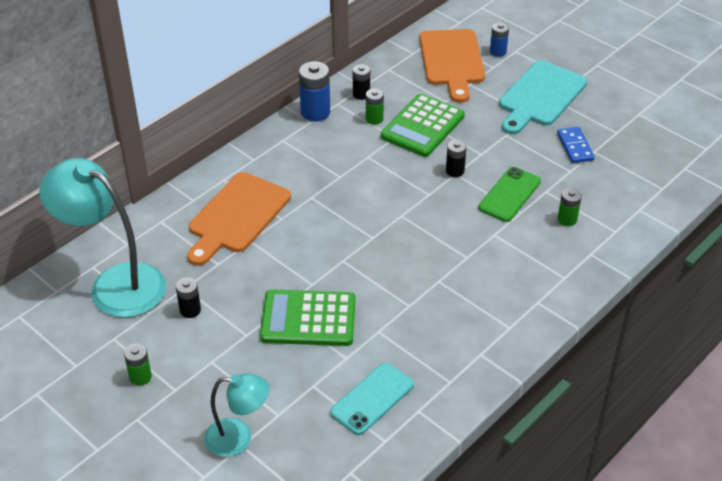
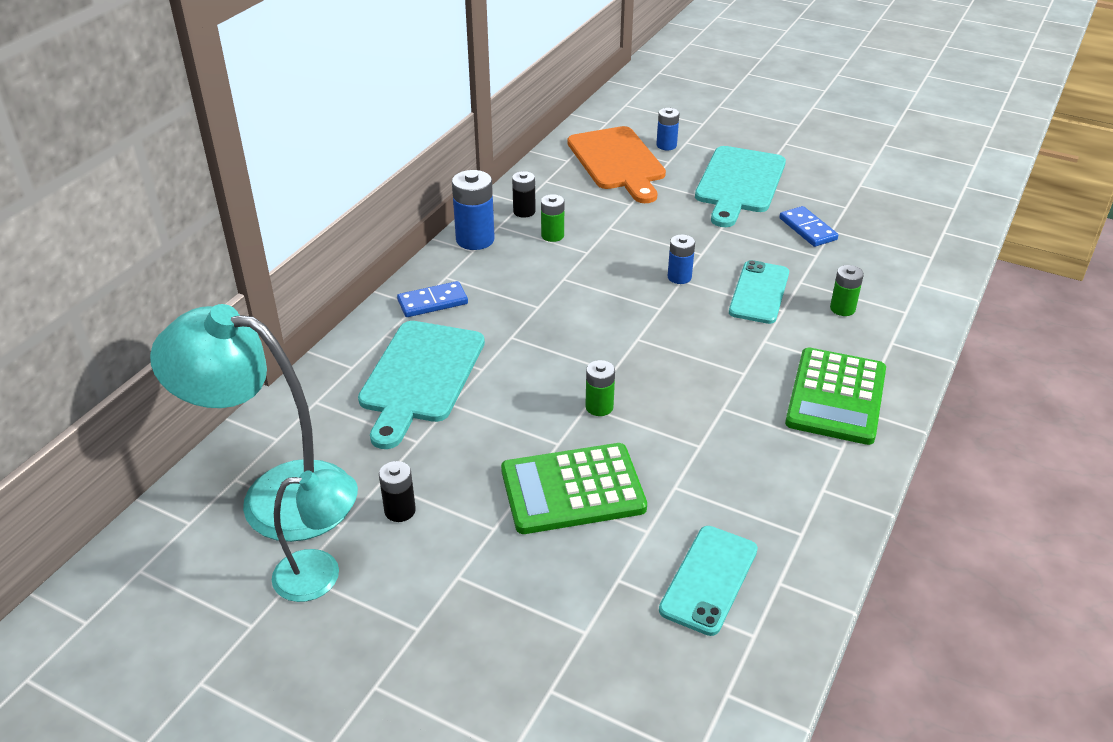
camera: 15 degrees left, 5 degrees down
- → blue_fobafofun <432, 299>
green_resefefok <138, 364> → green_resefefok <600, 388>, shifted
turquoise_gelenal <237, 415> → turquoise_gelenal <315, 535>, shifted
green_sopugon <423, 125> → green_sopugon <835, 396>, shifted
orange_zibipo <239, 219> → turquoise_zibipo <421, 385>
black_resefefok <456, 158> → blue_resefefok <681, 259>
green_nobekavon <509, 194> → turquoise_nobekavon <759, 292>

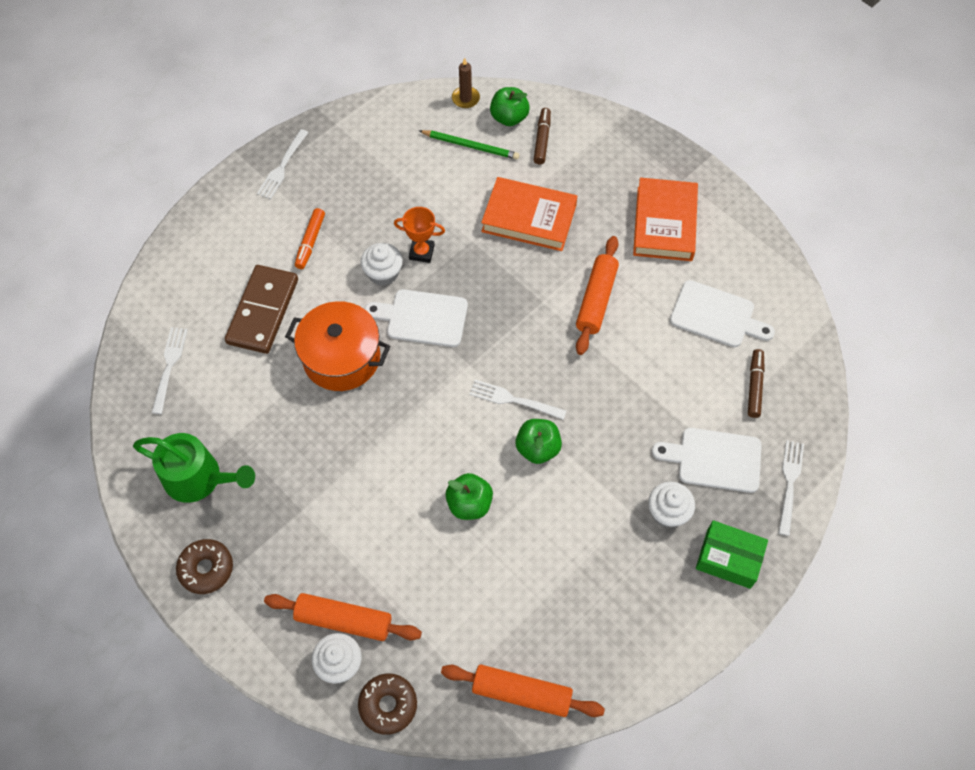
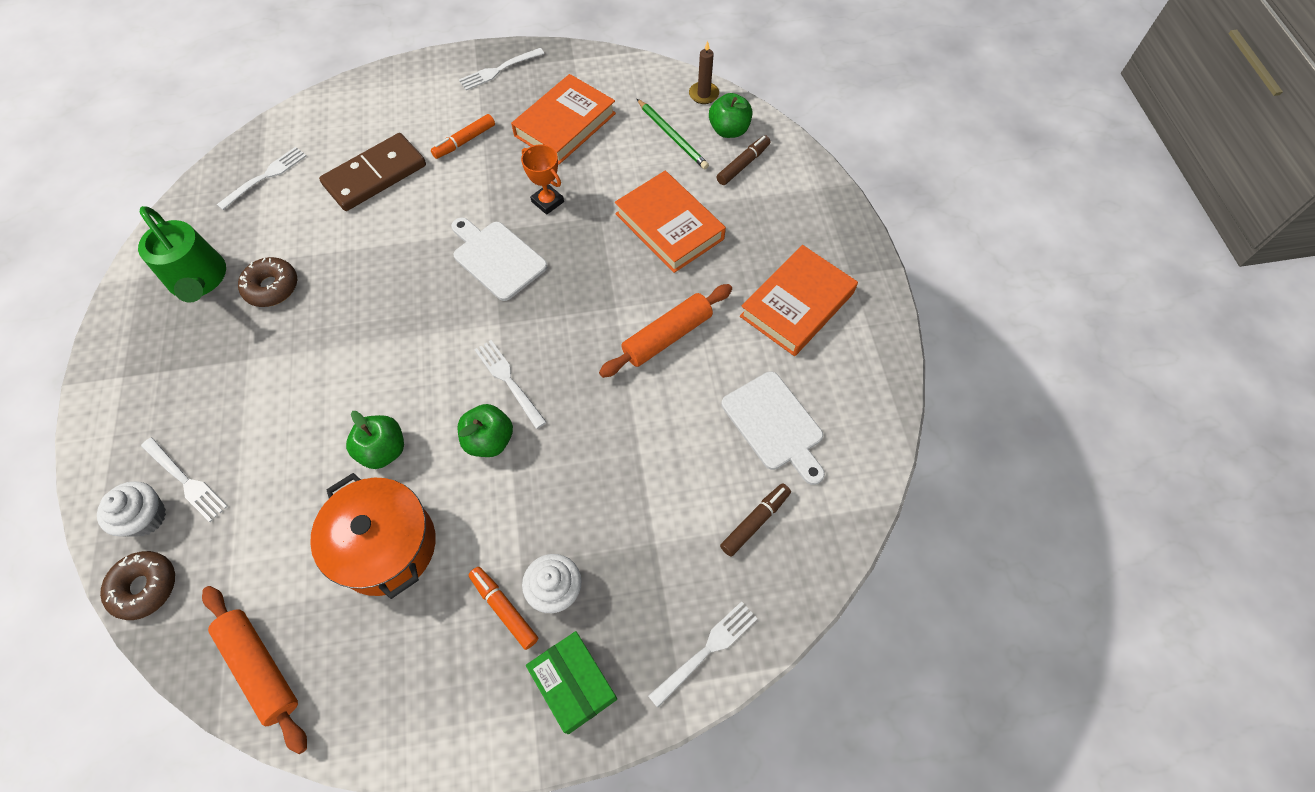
camera: 35 degrees right, 0 degrees up
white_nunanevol <382, 264> → -
white_zibipo <707, 460> → -
- → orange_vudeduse <503, 608>
- → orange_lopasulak <563, 119>
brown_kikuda <204, 566> → brown_kikuda <267, 282>, shifted
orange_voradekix <337, 346> → orange_voradekix <373, 536>, shifted
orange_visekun <343, 617> → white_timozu <184, 479>

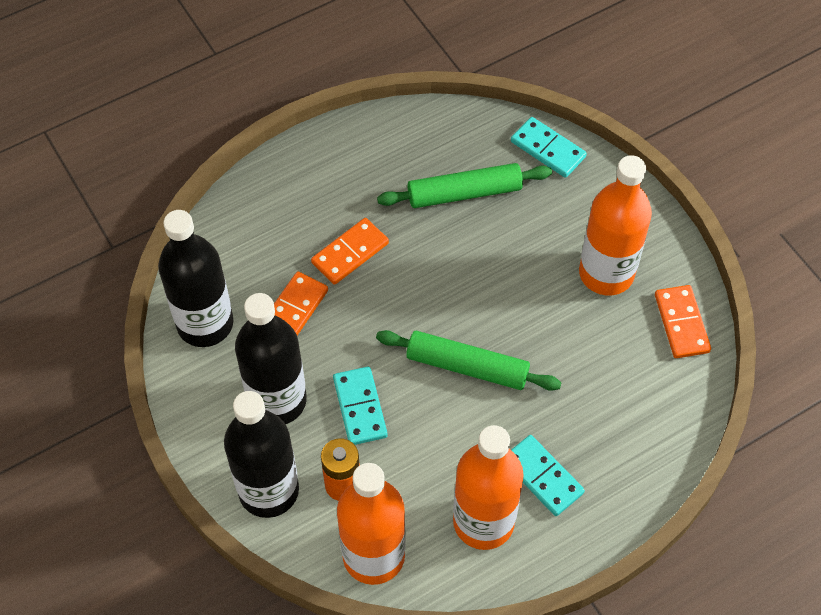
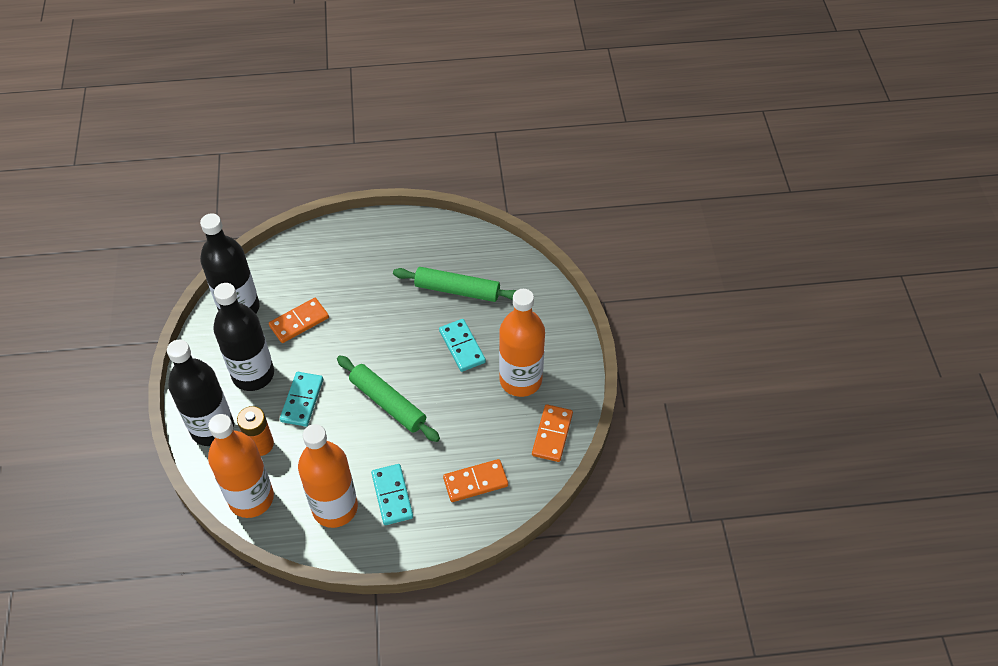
camera: 25 degrees right, 5 degrees down
orange_fobafofun <350, 251> → orange_fobafofun <475, 480>, shifted
turquoise_fobafofun <549, 147> → turquoise_fobafofun <462, 345>, shifted

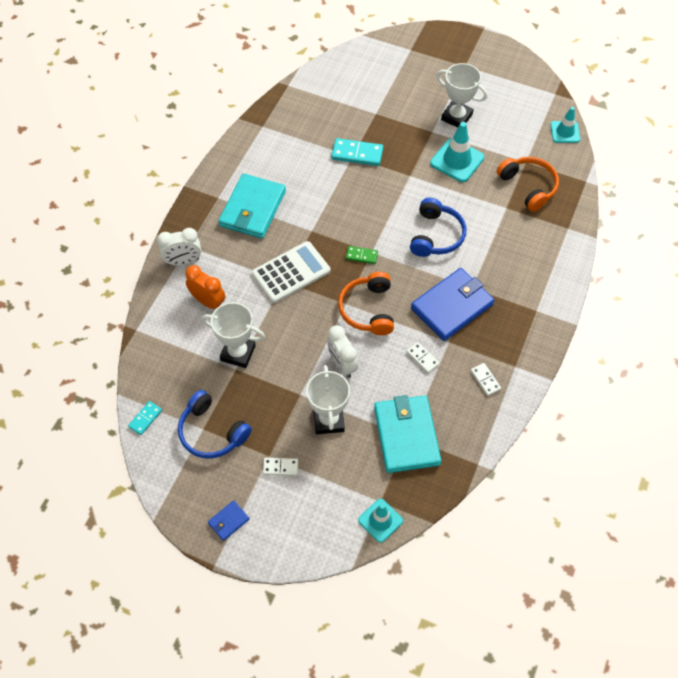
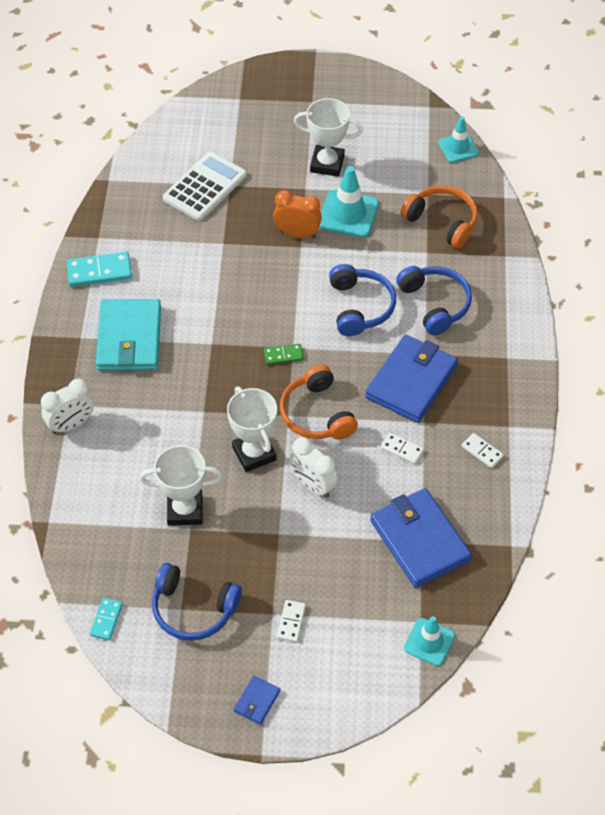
camera: 20 degrees left, 5 degrees down
- → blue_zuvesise <434, 300>
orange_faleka <205, 287> → orange_faleka <297, 214>, shifted
white_sopugon <291, 272> → white_sopugon <205, 186>, shifted
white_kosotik <328, 399> → white_kosotik <252, 429>, shifted
turquoise_fobafofun <357, 152> → turquoise_fobafofun <99, 269>, shifted
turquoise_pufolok <408, 434> → blue_pufolok <421, 538>
white_fobafofun <280, 467> → white_fobafofun <291, 621>, 60 degrees counterclockwise

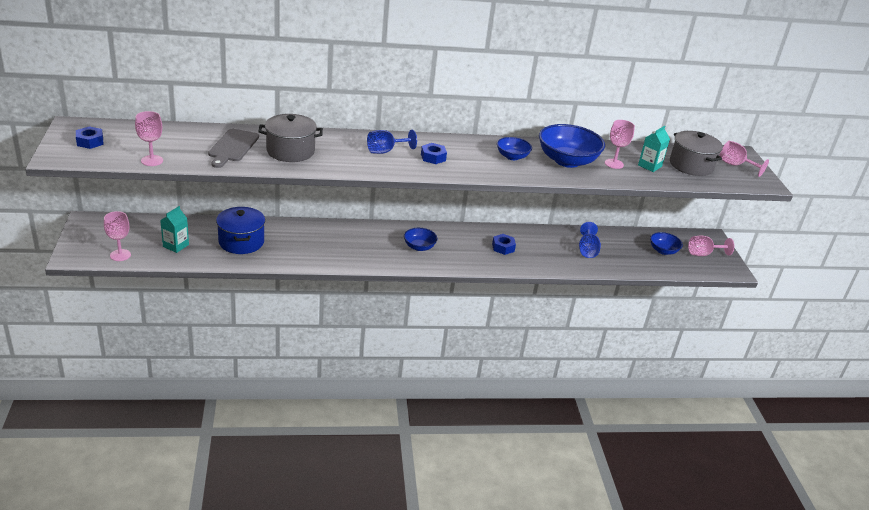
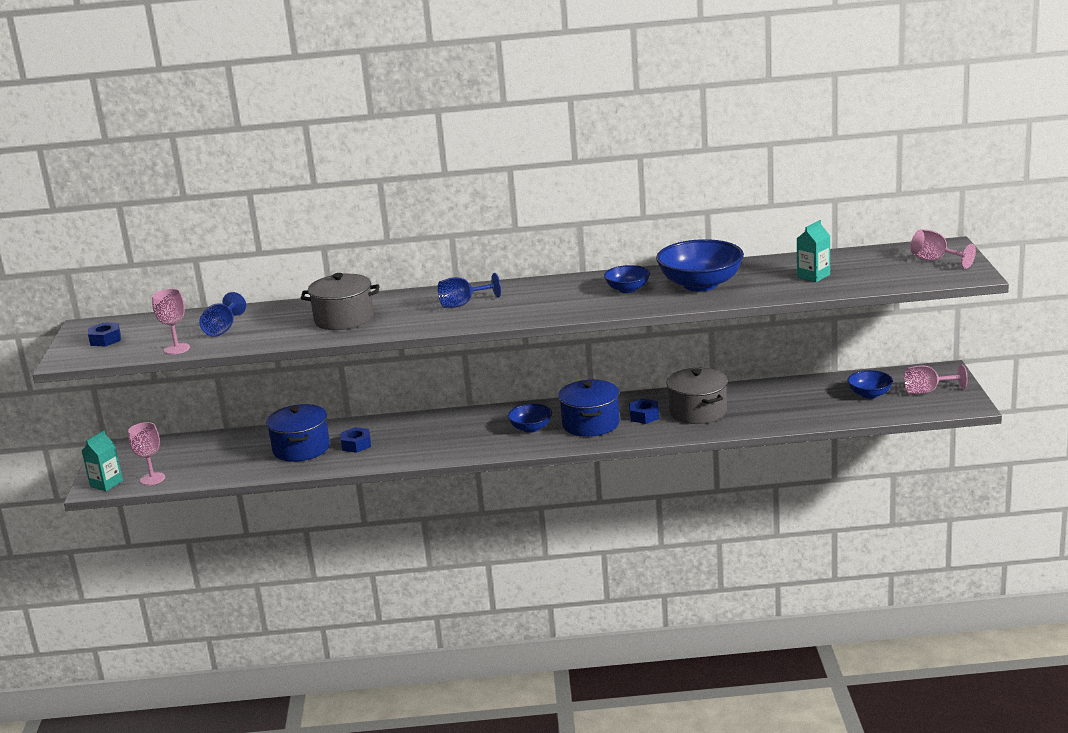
camera: 10 degrees right, 10 degrees down
grey_zibipo <233, 148> → -
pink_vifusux <620, 144> → -
- → blue_voradekix <589, 408>
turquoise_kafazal <174, 229> → turquoise_kafazal <102, 460>, shifted
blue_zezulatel <434, 153> → blue_zezulatel <356, 440>, shifted
blue_vifusux <590, 240> → blue_vifusux <222, 314>, shifted
grey_voradekix <696, 153> → grey_voradekix <697, 396>, shifted

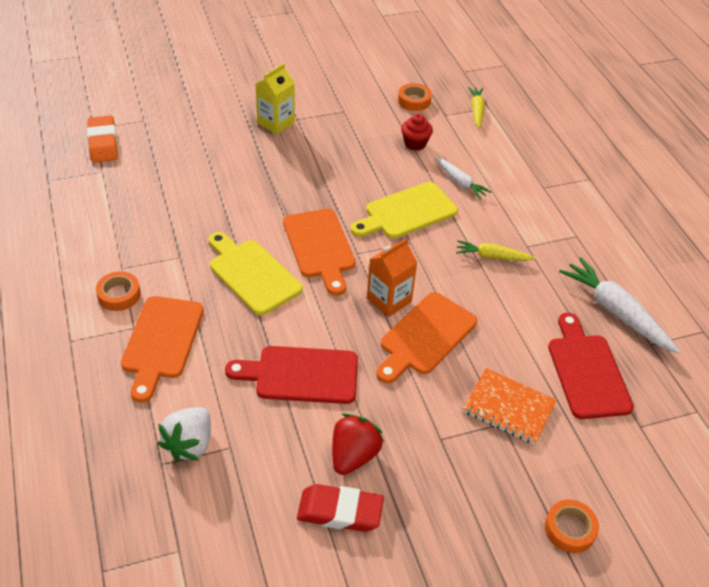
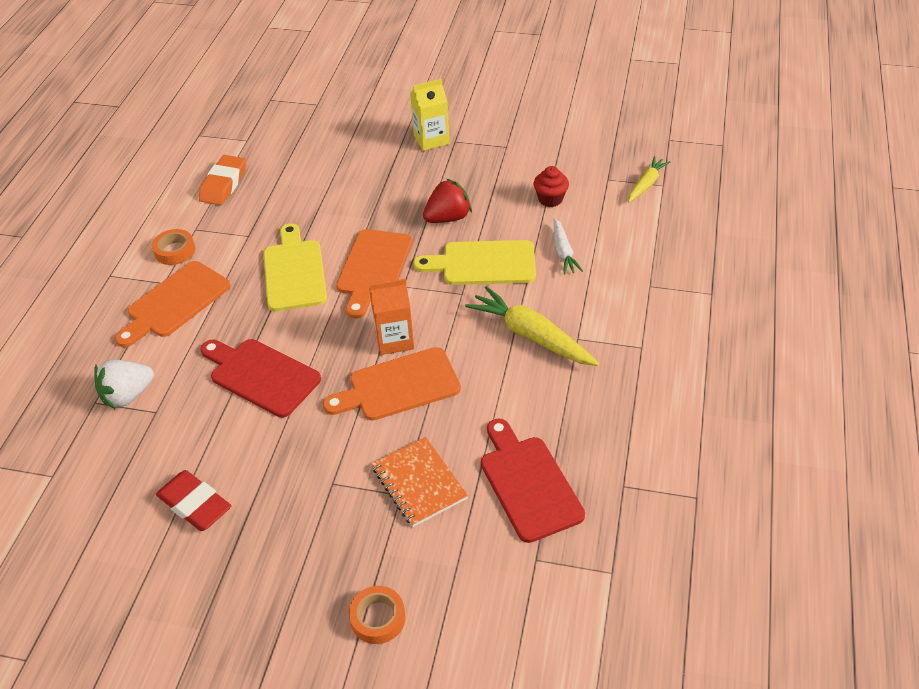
camera: 35 degrees right, 0 degrees up
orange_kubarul <415, 97> → -
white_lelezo <619, 305> → -
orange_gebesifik <102, 139> → orange_gebesifik <222, 180>, shifted
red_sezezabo <358, 444> → red_sezezabo <447, 200>, shifted
red_zibipo <591, 366> → red_zibipo <533, 480>, 45 degrees counterclockwise
yellow_lelezo <496, 250> → yellow_lelezo <532, 326>, x1.71

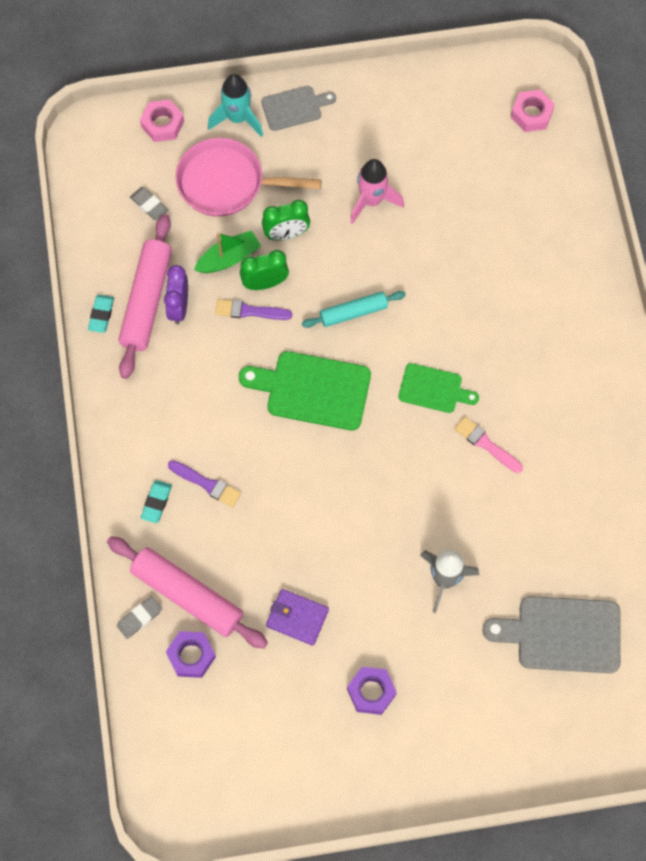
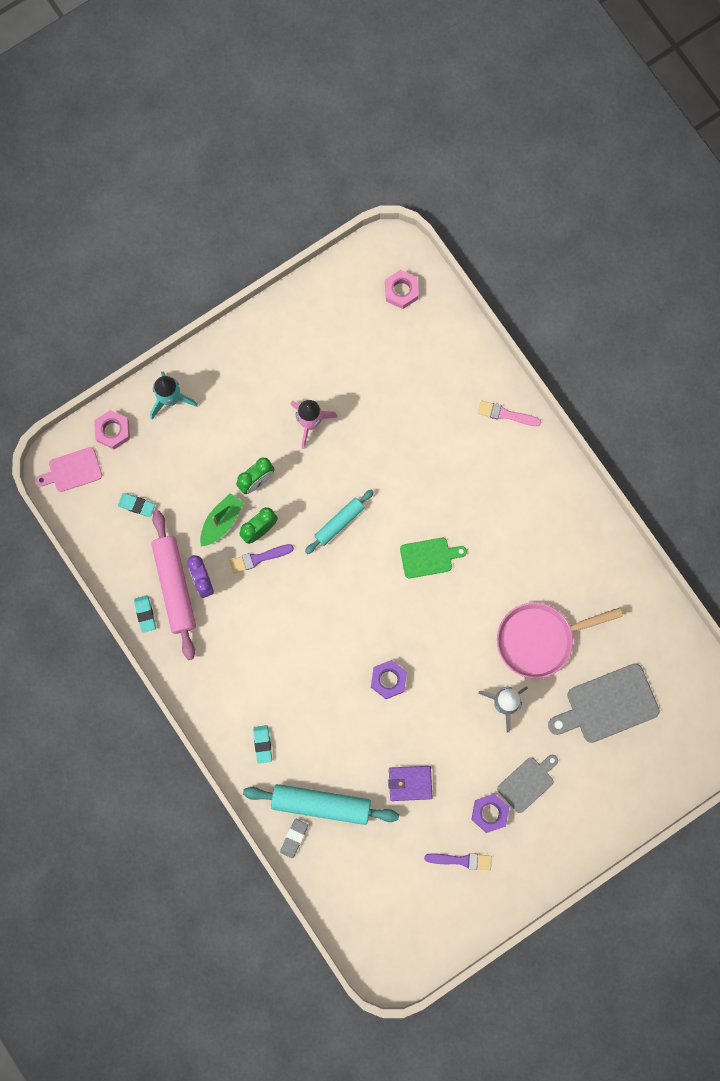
camera: 25 degrees left, 10 degrees up
green_zibipo <305, 390> → -
- → pink_zibipo <69, 469>
purple_zezulatel <191, 654> → purple_zezulatel <389, 679>, shifted
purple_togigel <204, 483> → purple_togigel <458, 861>, shifted
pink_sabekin <248, 177> → pink_sabekin <560, 641>, shifted
grey_zibipo <298, 108> → grey_zibipo <527, 784>, shifted
pink_togigel <488, 445> → pink_togigel <509, 413>, shifted
pink_visekun <187, 592> → turquoise_visekun <321, 804>
grey_gebesifik <149, 203> → turquoise_gebesifik <136, 505>

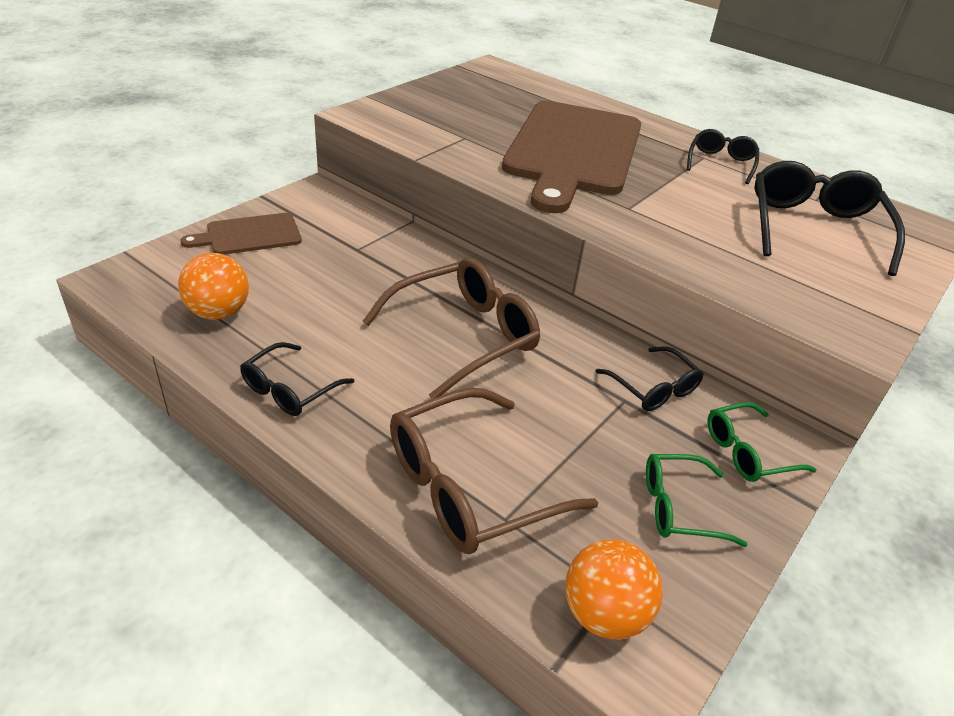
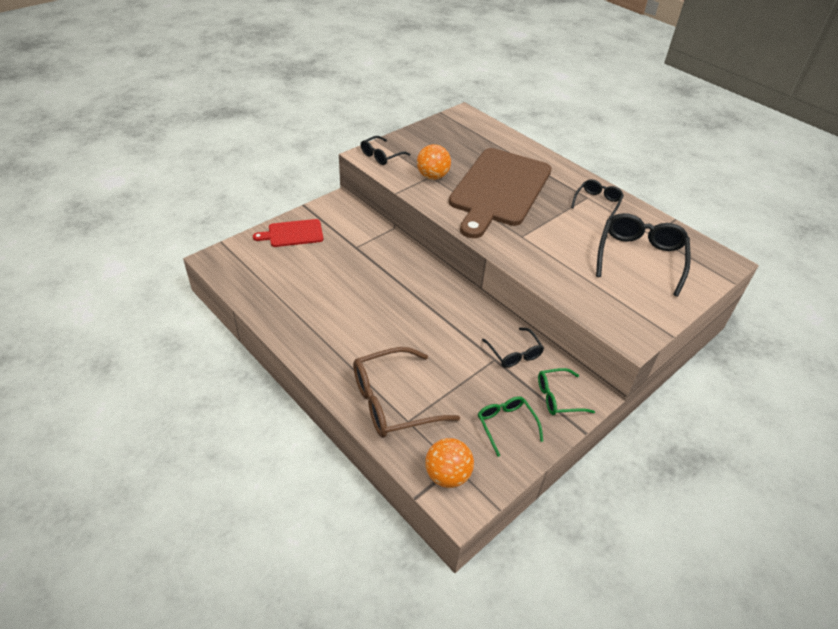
camera: 10 degrees right, 5 degrees up
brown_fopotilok <451, 328> → -
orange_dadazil <213, 286> → orange_dadazil <434, 162>, shifted
black_fopotilok <297, 379> → black_fopotilok <385, 150>, shifted
brown_zibipo <241, 234> → red_zibipo <288, 233>
green_fopotilok <697, 500> → green_fopotilok <510, 426>, 60 degrees clockwise

